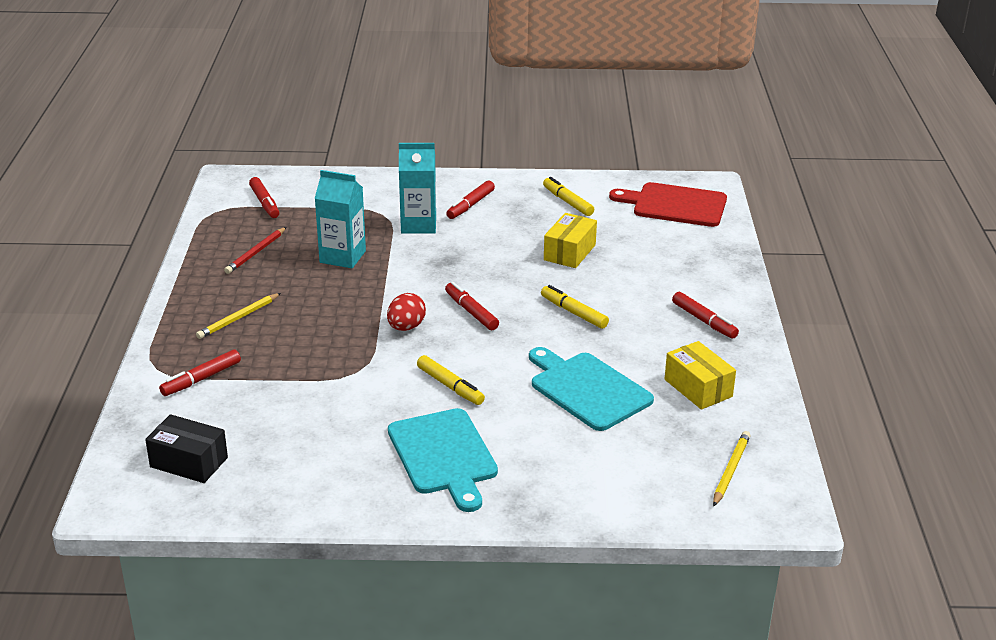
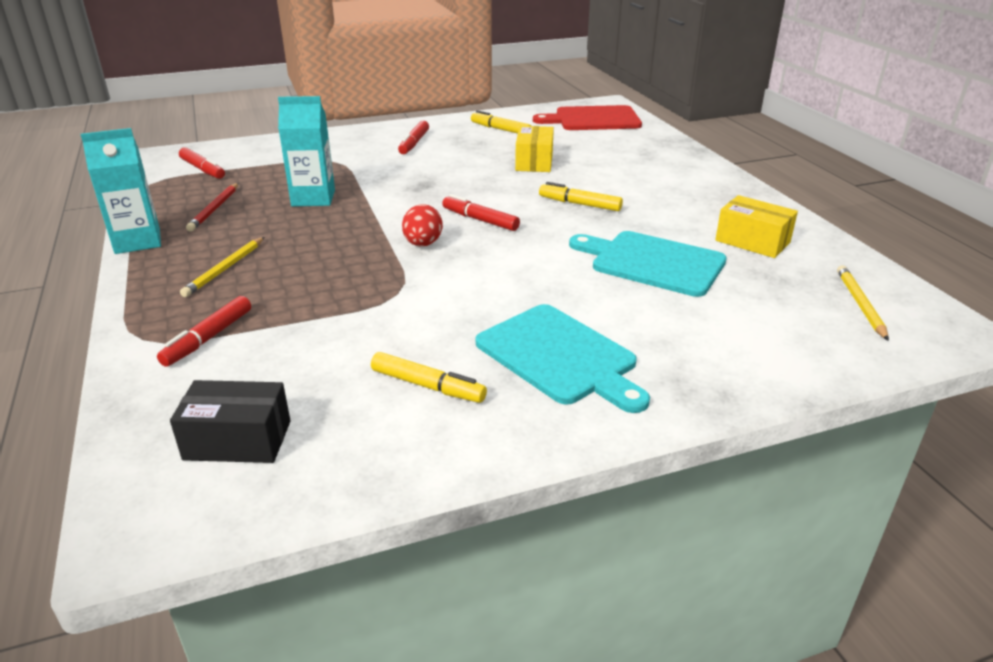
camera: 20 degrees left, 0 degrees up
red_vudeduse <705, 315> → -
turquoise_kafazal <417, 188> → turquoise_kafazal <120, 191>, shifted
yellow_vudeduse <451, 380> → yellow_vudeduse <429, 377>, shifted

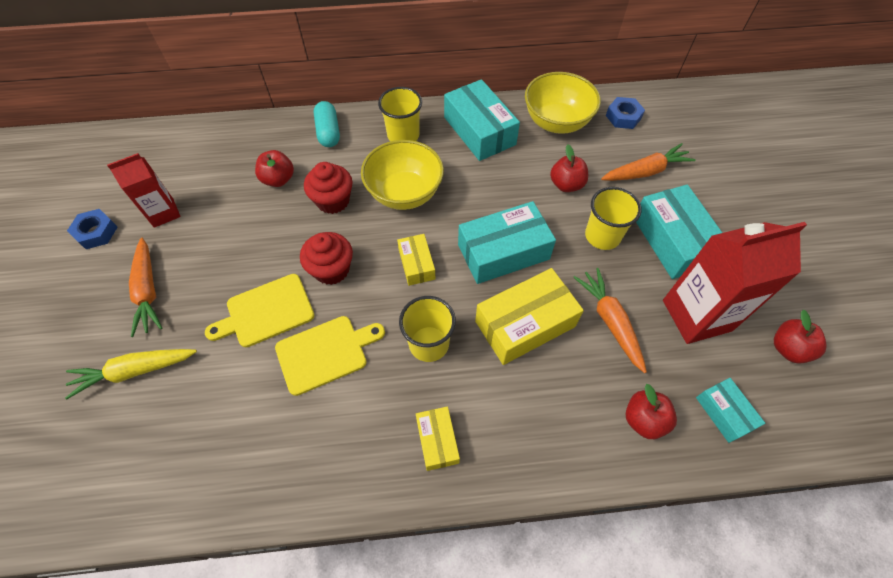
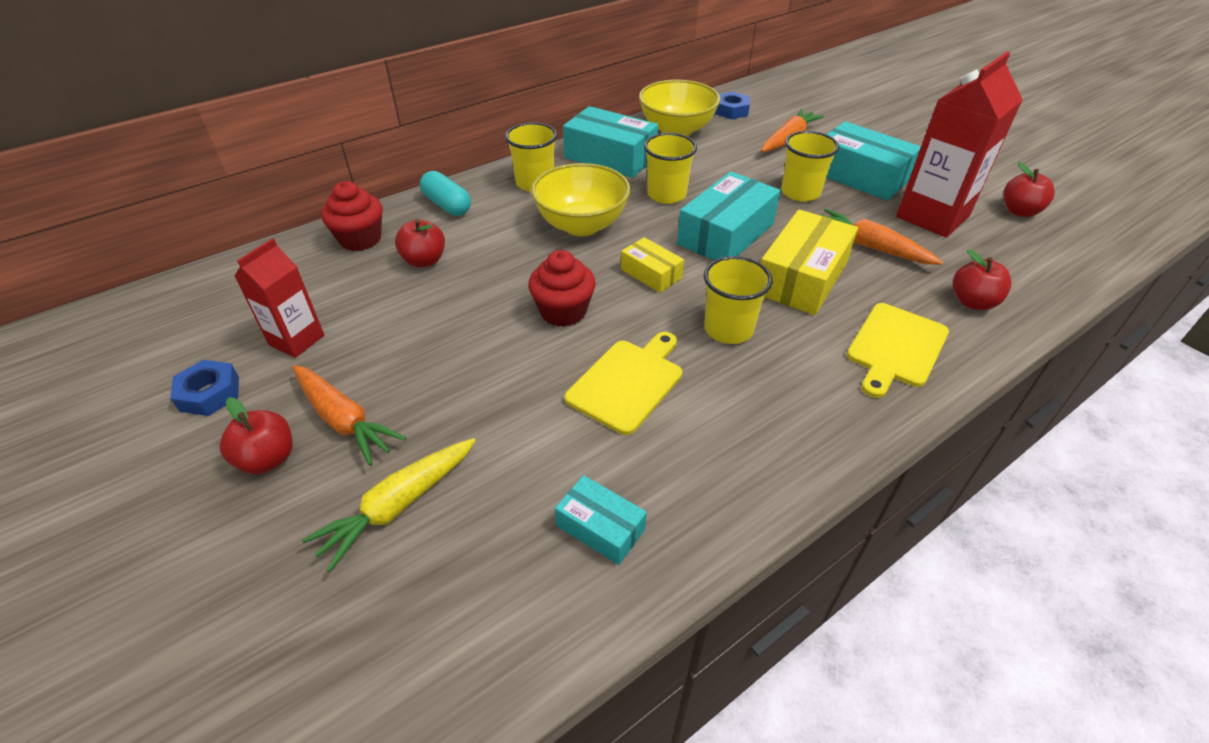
camera: 30 degrees left, 15 degrees down
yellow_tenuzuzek <438, 438> → -
- → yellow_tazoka <670, 168>
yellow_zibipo <260, 310> → yellow_zibipo <898, 350>, shifted
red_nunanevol <328, 188> → red_nunanevol <352, 216>, shifted
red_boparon <569, 168> → red_boparon <256, 436>, shifted
turquoise_tenuzuzek <730, 410> → turquoise_tenuzuzek <601, 520>, shifted

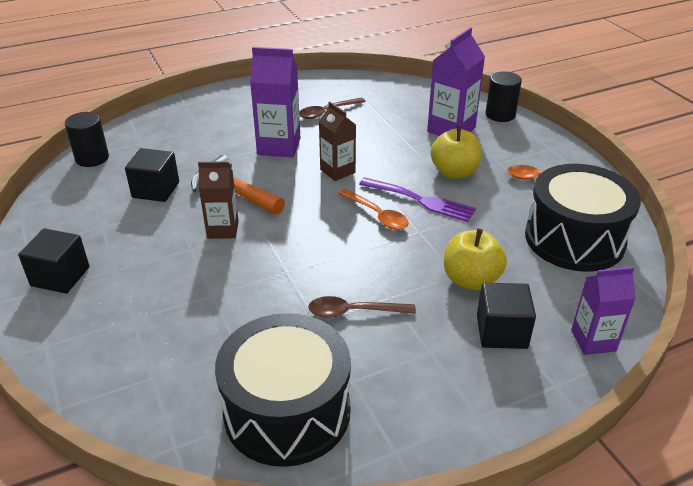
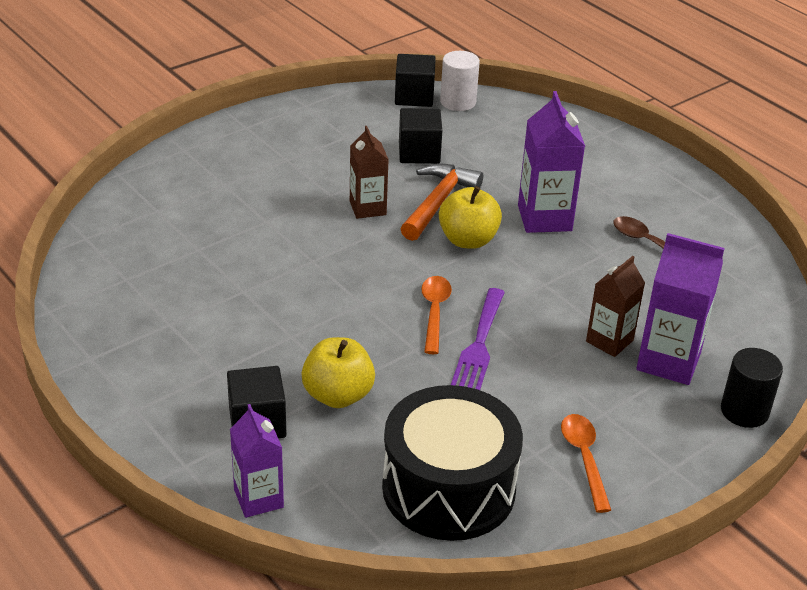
camera: 75 degrees right, 0 degrees up
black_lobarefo <283, 390> → -
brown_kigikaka <362, 307> → -
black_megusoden <53, 261> → black_megusoden <415, 80>, shifted
brown_kafazal <337, 141> → brown_kafazal <615, 306>, shifted
yellow_boparon <456, 152> → yellow_boparon <470, 217>, shifted
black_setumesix <87, 139> → white_setumesix <460, 81>
orange_kigikaka <374, 209> → orange_kigikaka <436, 315>, 150 degrees clockwise

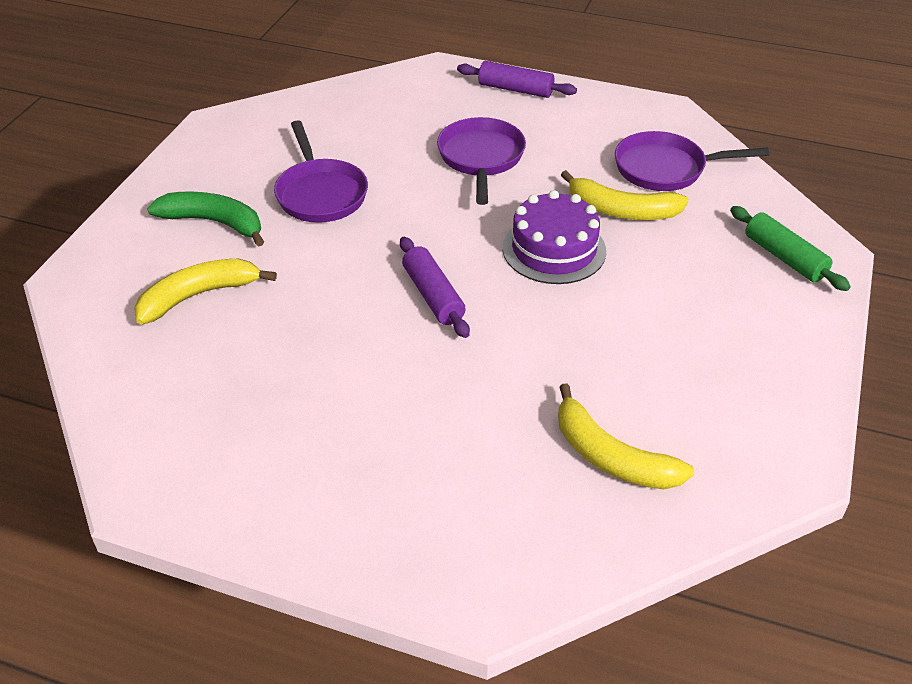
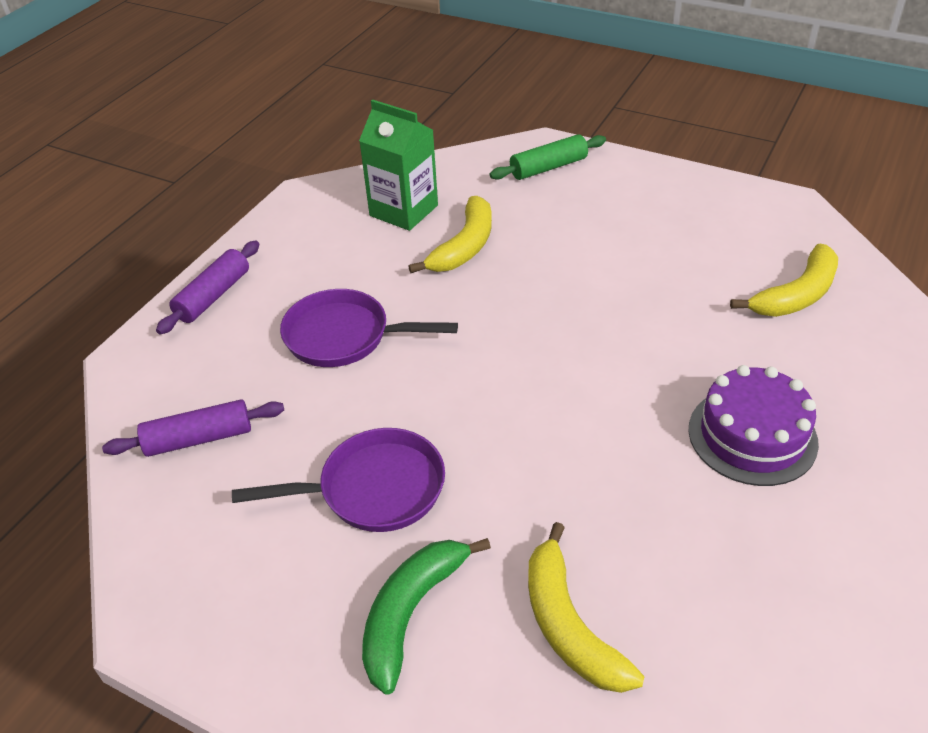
camera: 80 degrees left, 0 degrees up
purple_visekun <435, 287> → purple_visekun <193, 428>, shifted
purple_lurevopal <554, 237> → purple_lurevopal <753, 425>, shifted
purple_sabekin <692, 161> → green_kafazal <398, 165>

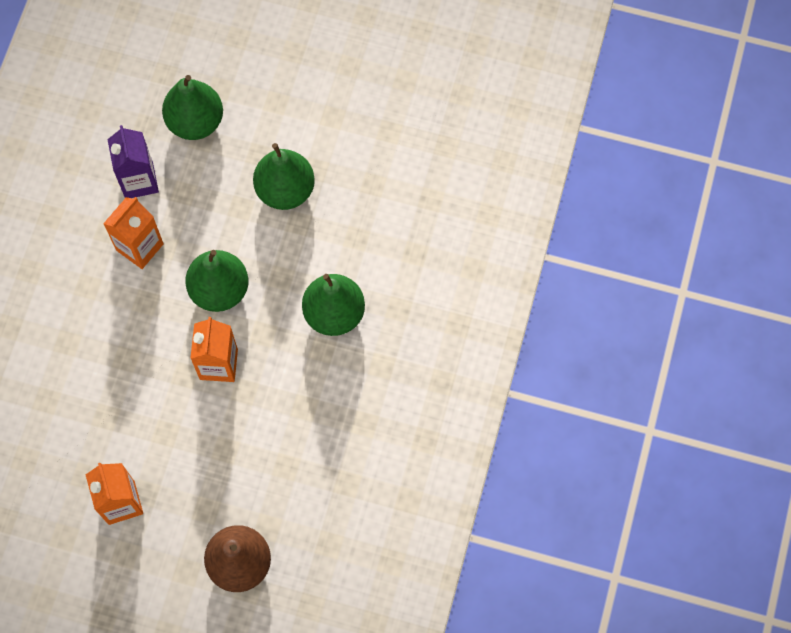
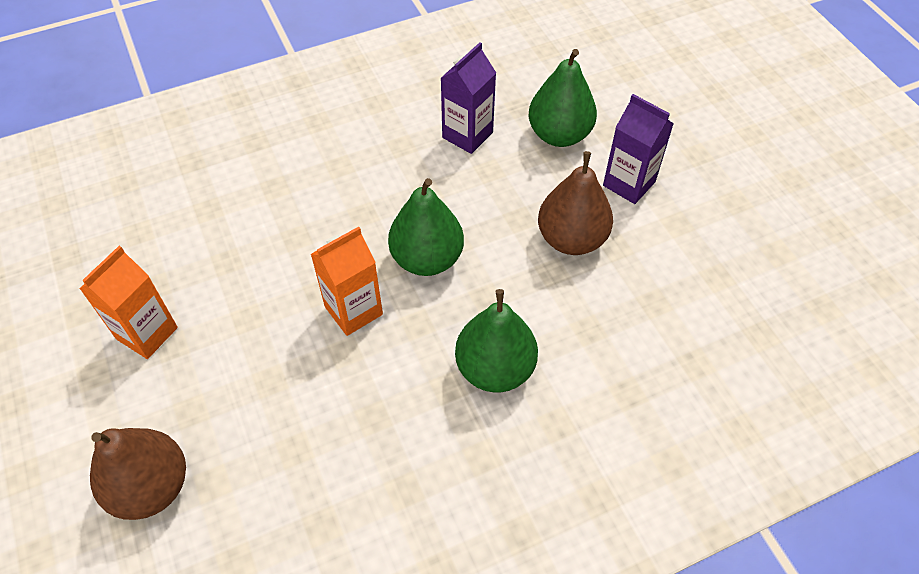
camera: 50 degrees right, 15 degrees down
orange_kafazal <133, 233> → -
- → purple_kafazal <638, 149>
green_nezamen <284, 176> → brown_nezamen <575, 203>

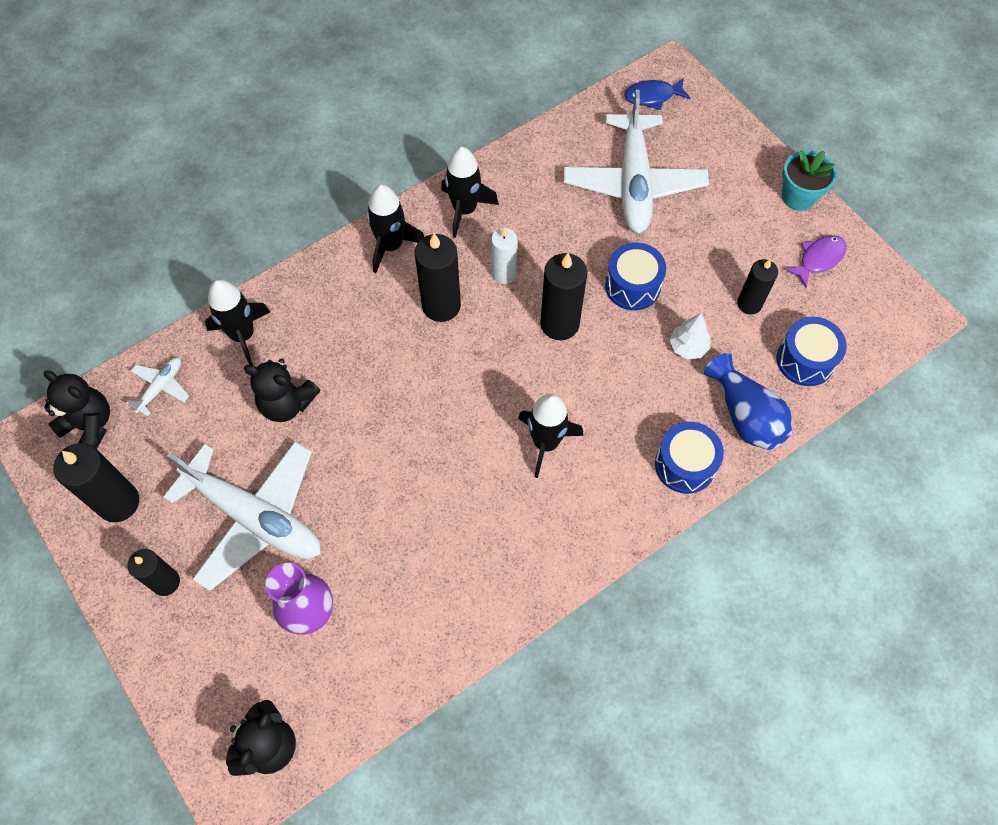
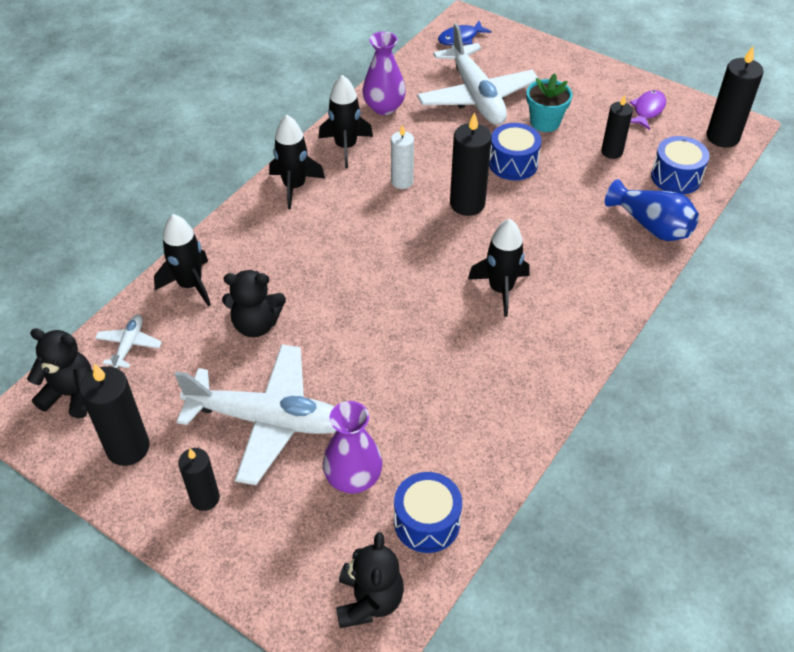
camera: 20 degrees left, 15 degrees down
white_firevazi <690, 336> → -
- → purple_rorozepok <384, 73>
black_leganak <438, 277> → black_leganak <735, 97>, shifted
blue_lobarefo <689, 458> → blue_lobarefo <428, 512>, shifted
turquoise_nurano <809, 180> → turquoise_nurano <549, 102>, shifted

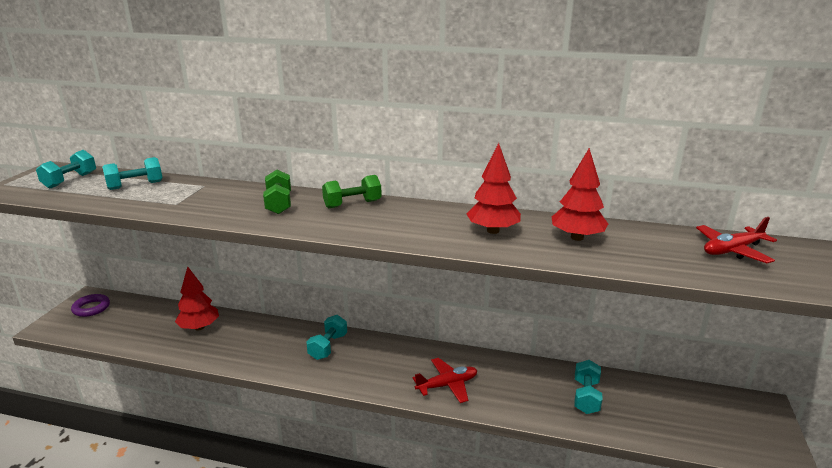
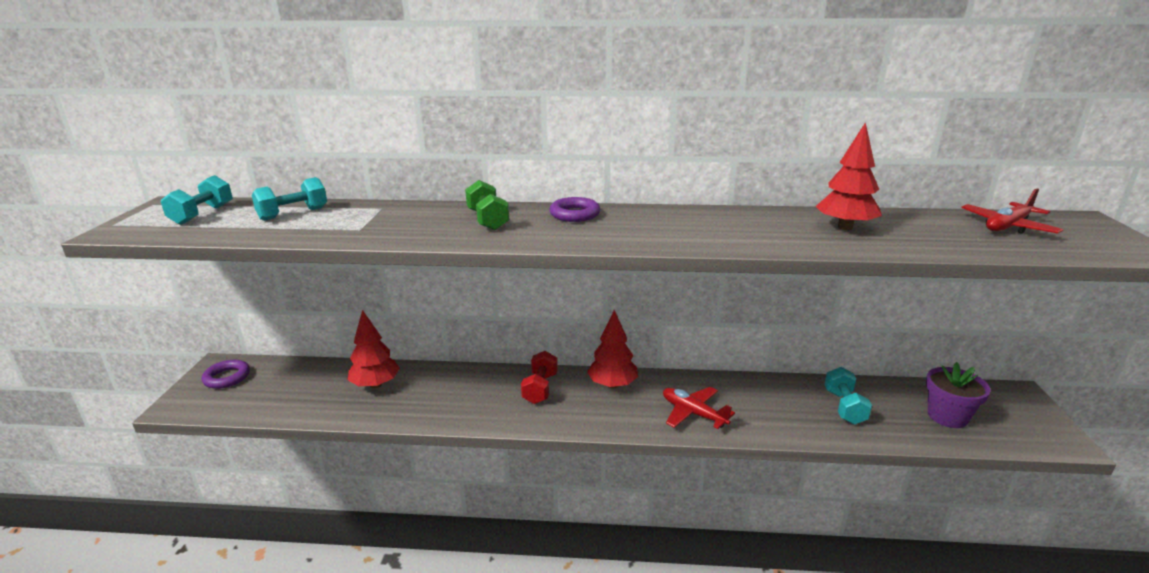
camera: 10 degrees left, 0 degrees up
- → purple_nurano <958, 395>
red_firevazi <494, 188> → red_firevazi <612, 349>, shifted
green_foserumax <352, 191> → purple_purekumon <574, 209>
turquoise_foserumax <326, 337> → red_foserumax <539, 377>
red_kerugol <445, 380> → red_kerugol <699, 408>, 105 degrees counterclockwise

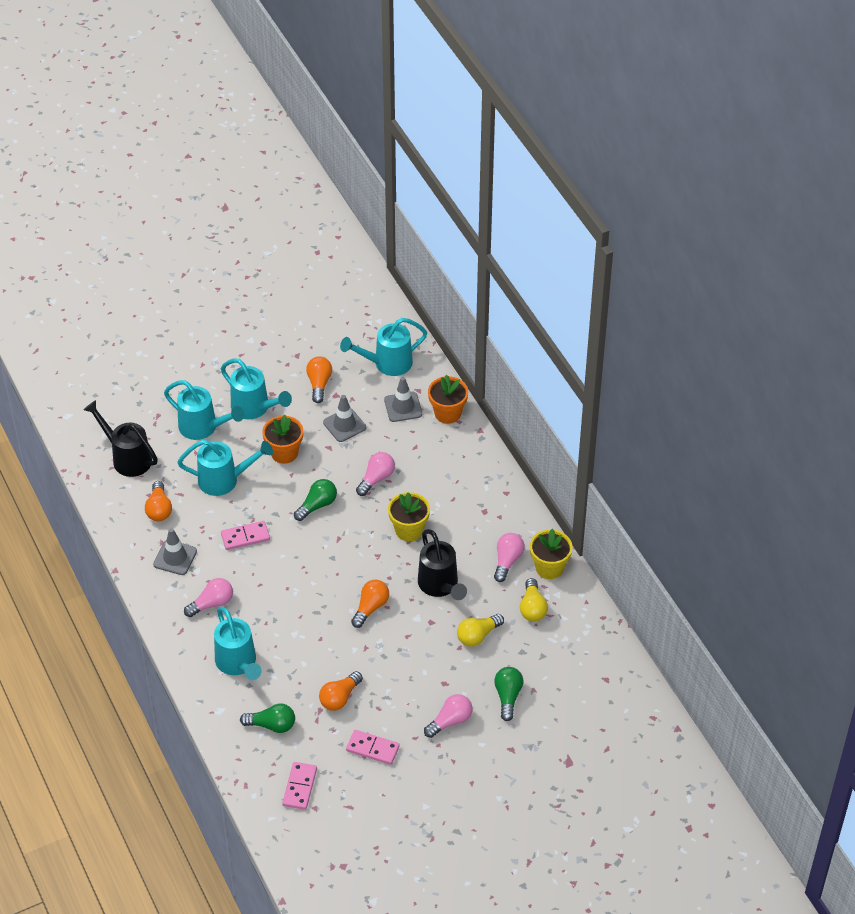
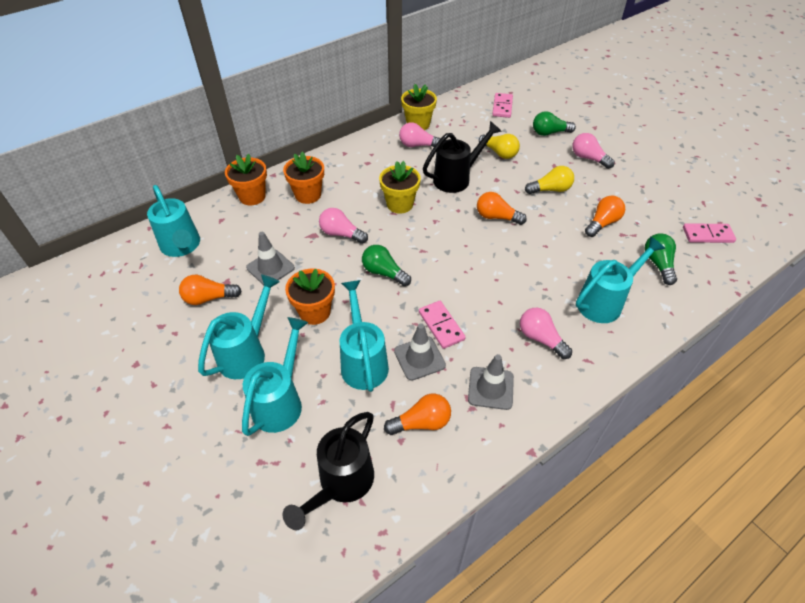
camera: 100 degrees left, 0 degrees up
- → orange_nurano <303, 178>
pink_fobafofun <373, 747> → pink_fobafofun <502, 105>, shifted
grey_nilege <403, 399> → grey_nilege <420, 352>, shifted
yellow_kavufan <534, 600> → yellow_kavufan <549, 180>, shifted
orange_kavufan <341, 691> → orange_kavufan <605, 216>, 75 degrees counterclockwise

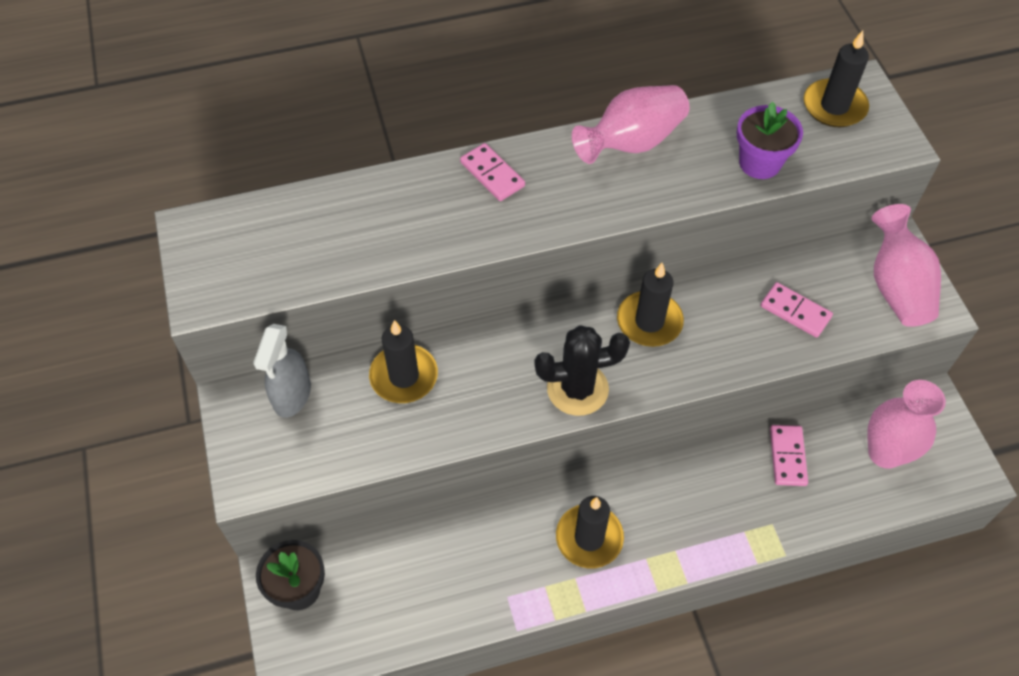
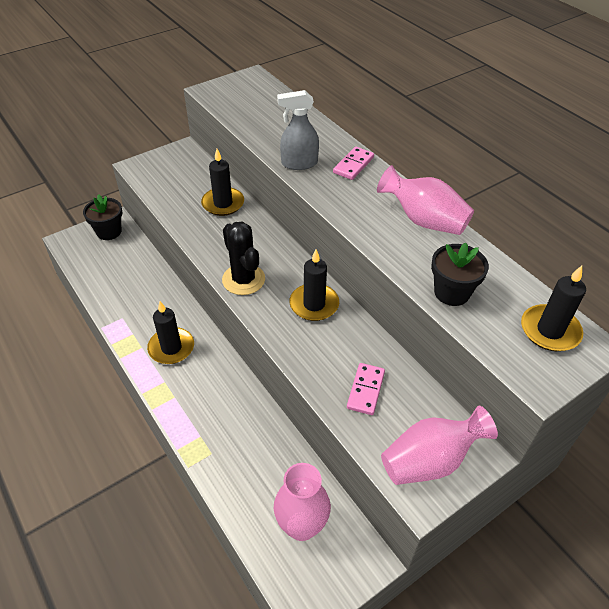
camera: 70 degrees right, 10 degrees down
pink_fobafofun <789, 455> → -
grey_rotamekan <282, 371> → grey_rotamekan <298, 130>, shifted
purple_nurano <770, 140> → black_nurano <460, 274>

